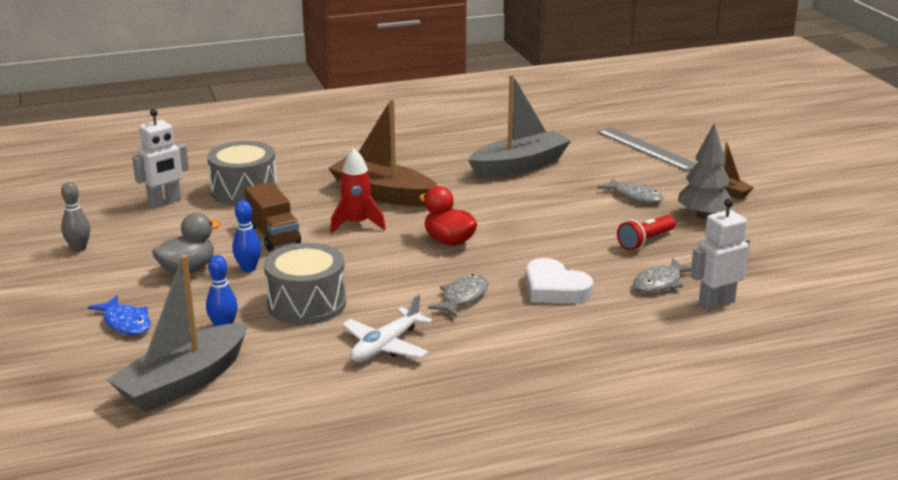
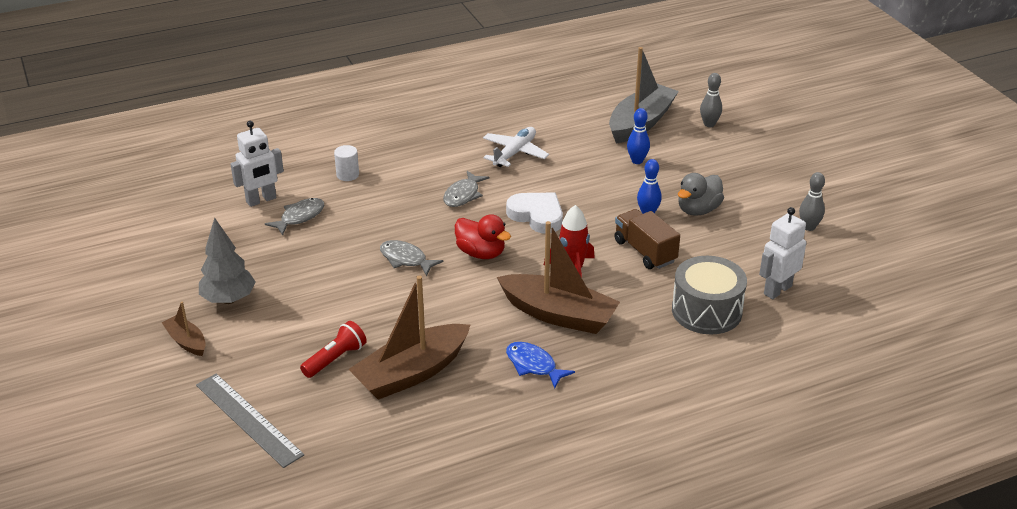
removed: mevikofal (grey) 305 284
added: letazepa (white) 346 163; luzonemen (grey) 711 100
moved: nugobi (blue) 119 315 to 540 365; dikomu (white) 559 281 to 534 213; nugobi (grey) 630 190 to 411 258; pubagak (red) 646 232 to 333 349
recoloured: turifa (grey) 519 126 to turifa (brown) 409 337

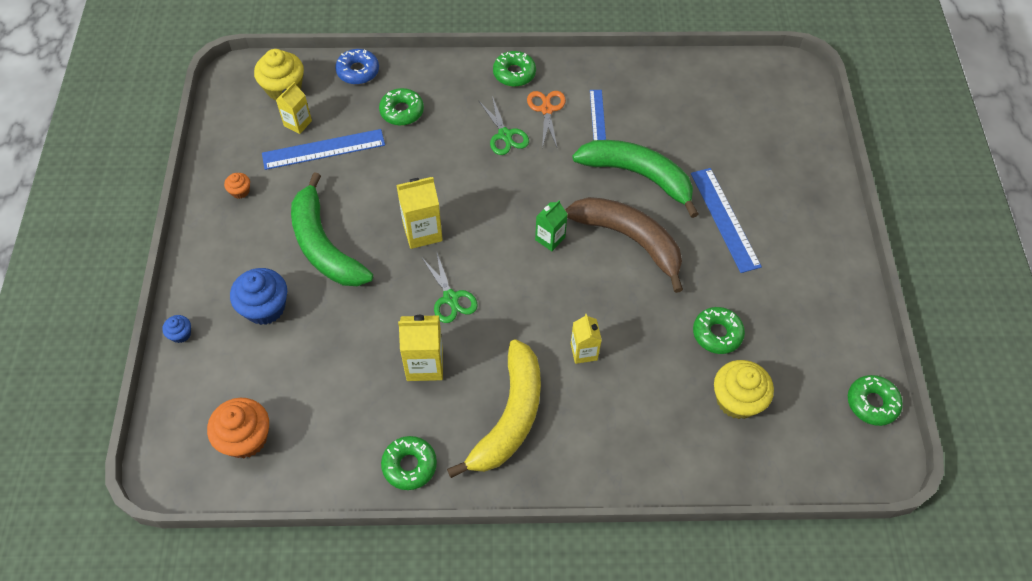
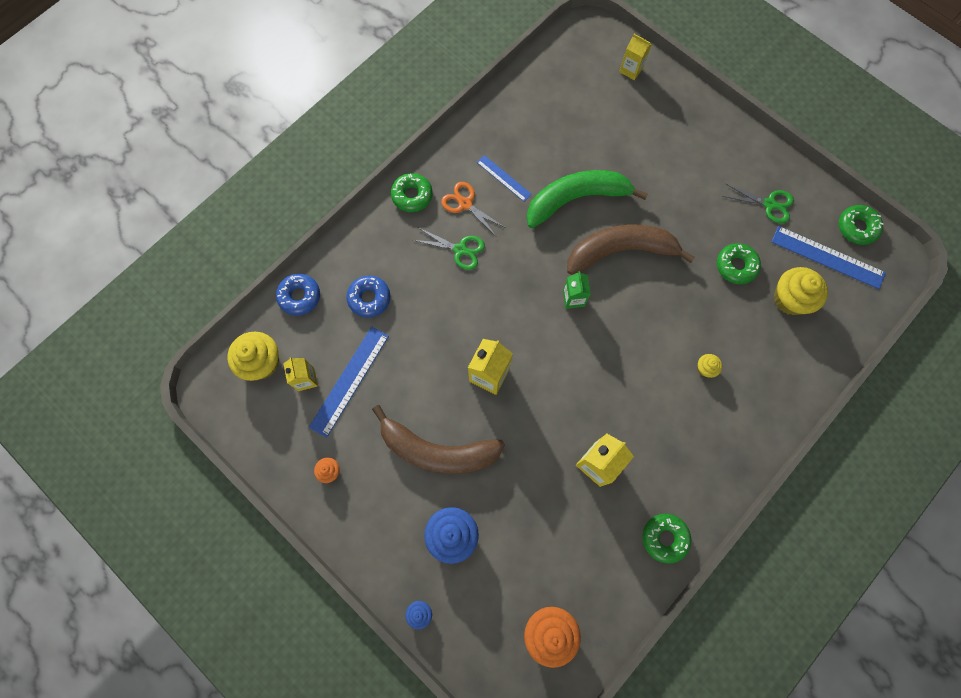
removed: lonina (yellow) 494 408
added: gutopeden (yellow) 709 366
moved: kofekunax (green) 450 287 to 758 203; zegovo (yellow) 586 339 to 636 57; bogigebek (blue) 726 220 to 829 257
recoloured: lonina (green) 332 229 to lonina (brown) 438 439; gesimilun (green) 401 107 to gesimilun (blue) 368 297

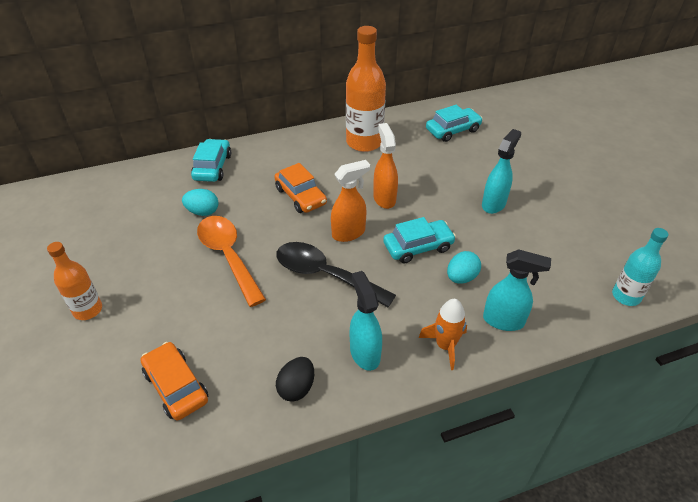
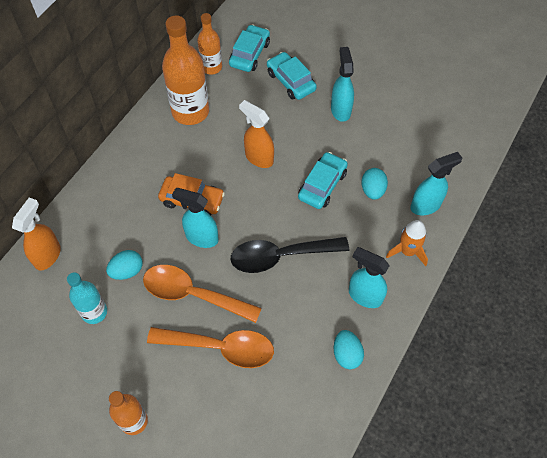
removed: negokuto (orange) 174 381
added: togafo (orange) 210 347; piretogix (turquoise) 195 218; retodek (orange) 209 44
moved: negokuto (turquoise) 211 160 to 292 76; piretogix (orange) 350 201 to 36 234; retodek (turquoise) 640 267 to 87 298
recoloured: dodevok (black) 295 379 to dodevok (turquoise) 349 349

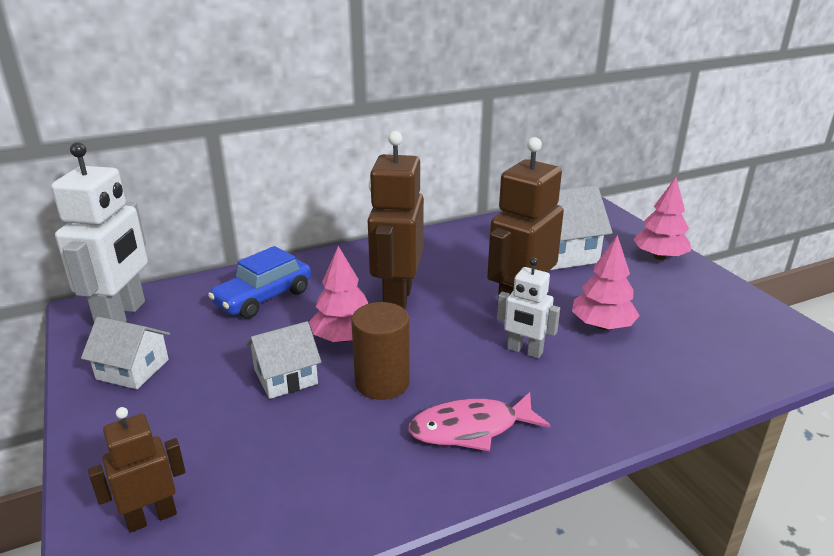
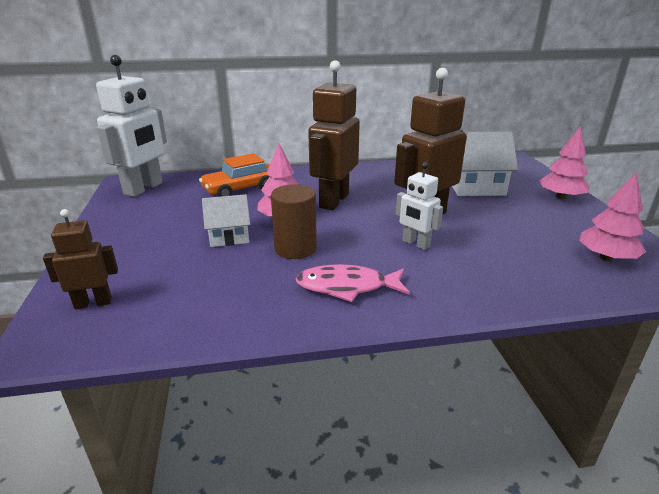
removed: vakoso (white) 125 353
moved: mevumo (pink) 606 282 to 612 216
recoloured: negokuto (blue) 259 282 to negokuto (orange) 234 175

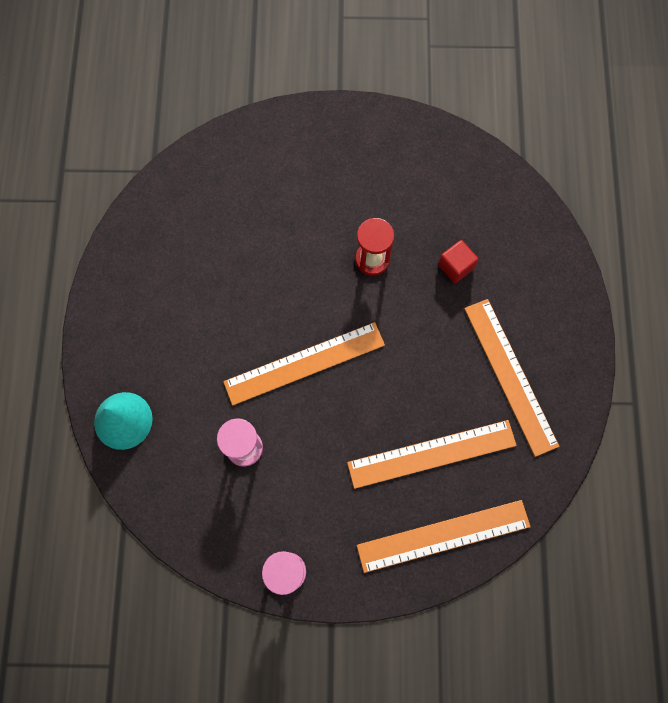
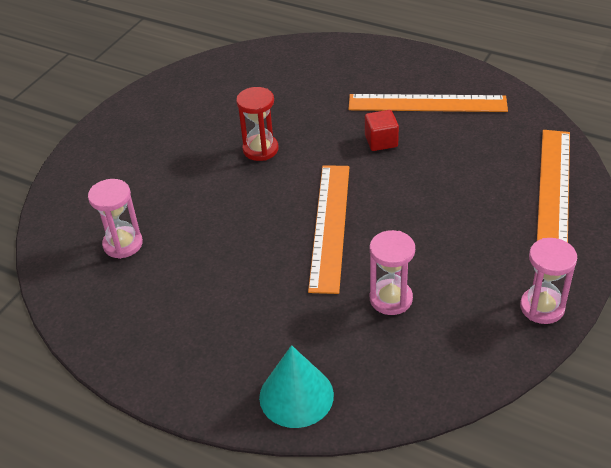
removed: bogigebek (orange) 432 454
added: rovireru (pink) 115 219
moved: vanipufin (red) 458 261 to 382 130

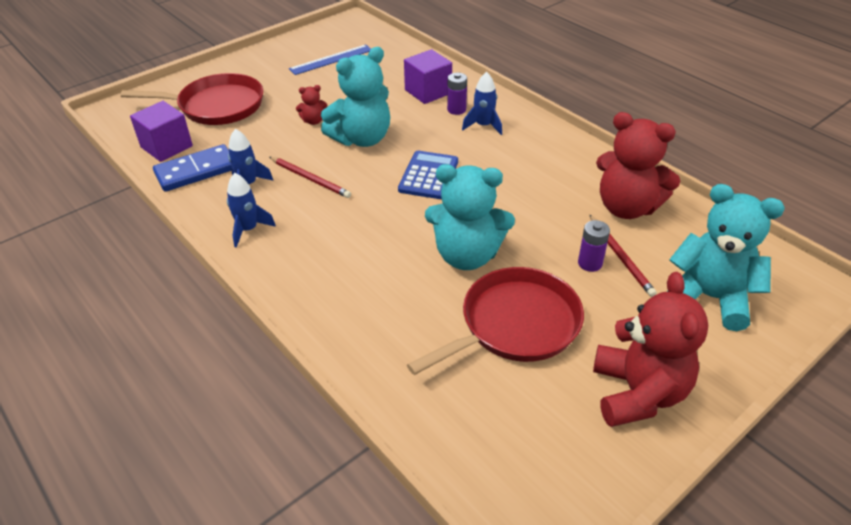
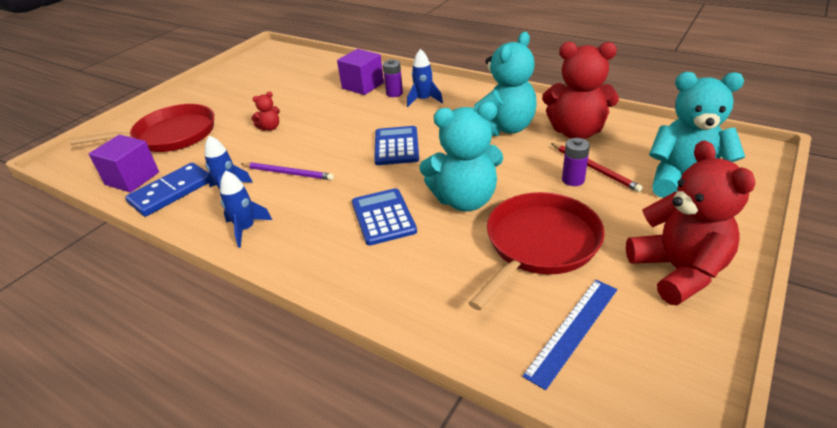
added: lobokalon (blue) 384 217
moved: bogigebek (blue) 330 60 to 569 335; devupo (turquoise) 355 97 to 505 84
recoloured: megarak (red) 310 177 to megarak (purple) 287 171

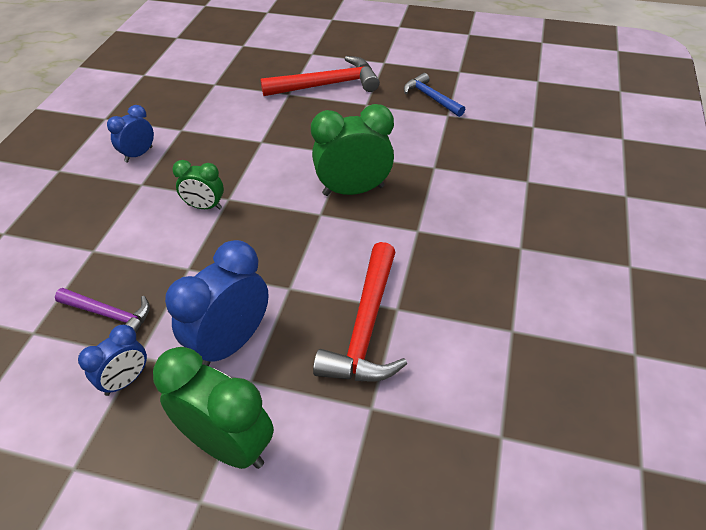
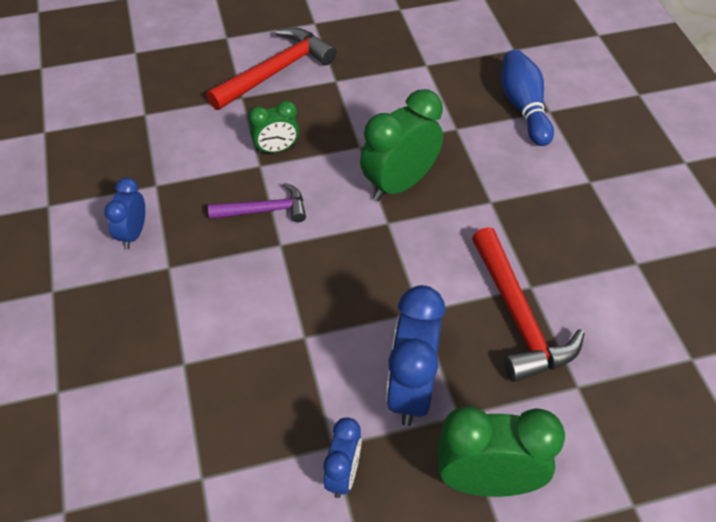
removed: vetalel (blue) 434 95
added: luzonemen (blue) 527 97
moved: vetalel (purple) 102 310 to 257 202; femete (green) 198 185 to 274 127

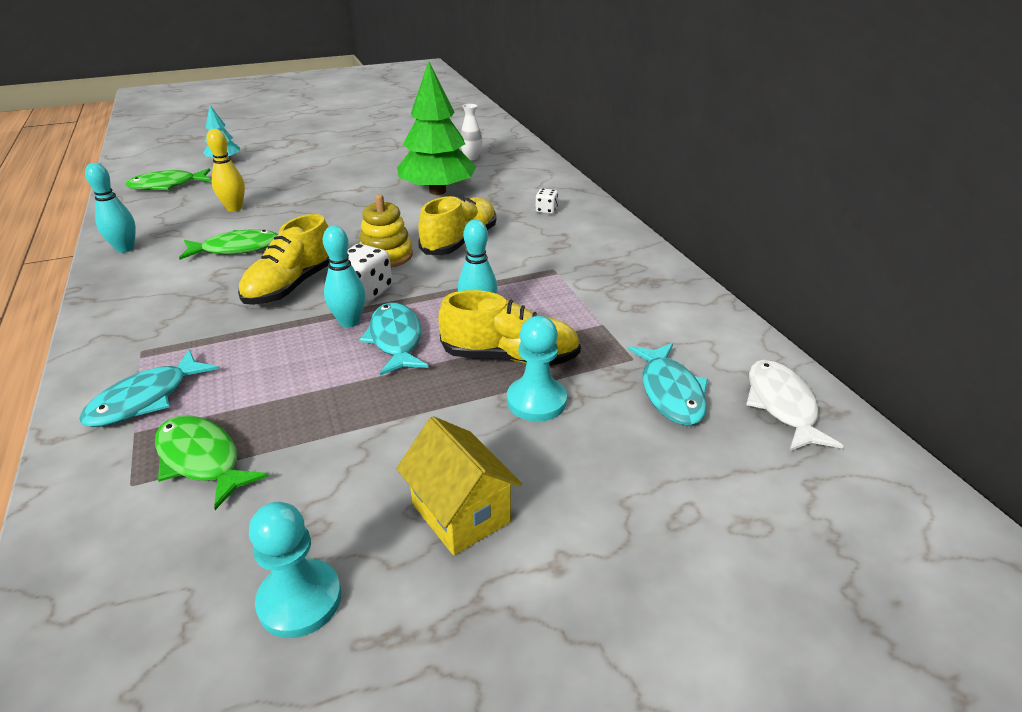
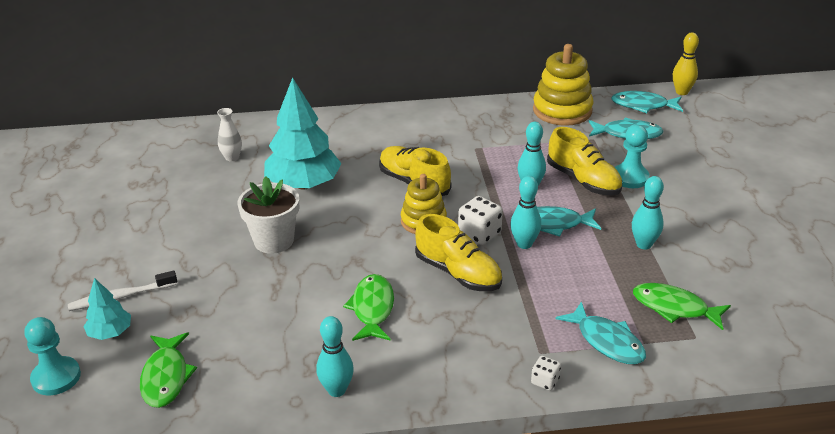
removed: vakoso (yellow) 459 485
added: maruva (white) 122 291; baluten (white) 268 215; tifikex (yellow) 563 85; luzonemen (turquoise) 648 212
moved: luzonemen (yellow) 225 170 to 686 64; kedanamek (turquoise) 295 570 to 52 356; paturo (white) 546 201 to 546 373
recoloured: mevumo (green) 436 128 to mevumo (turquoise) 303 133; nugobi (white) 794 405 to nugobi (turquoise) 647 102
turned: nugobi (green) 212 462 = 682 306 60 degrees clockwise; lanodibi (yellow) 509 328 = 584 161 120 degrees clockwise

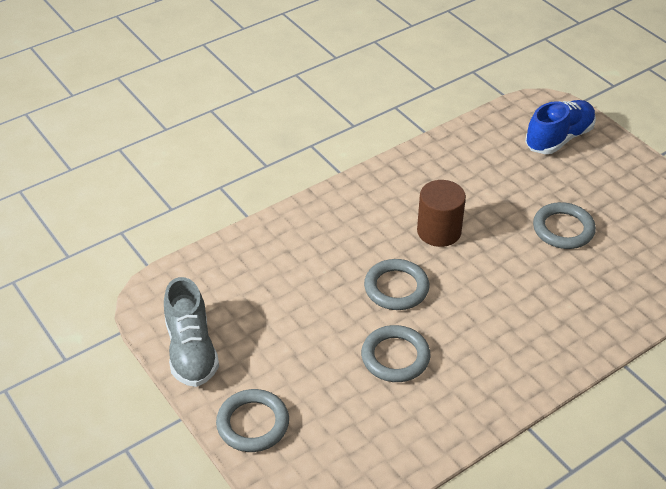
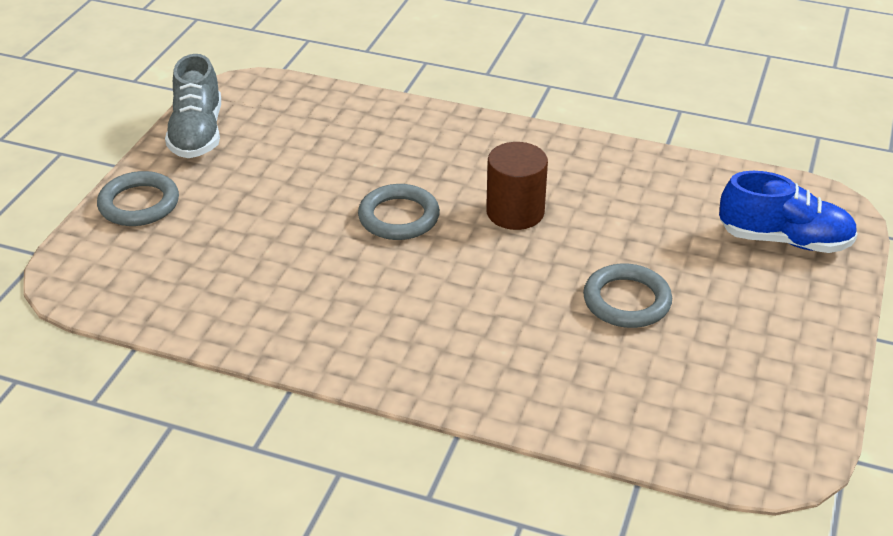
removed: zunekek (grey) 396 353
turned: lanodibi (grey) 191 332 = 193 106 45 degrees counterclockwise

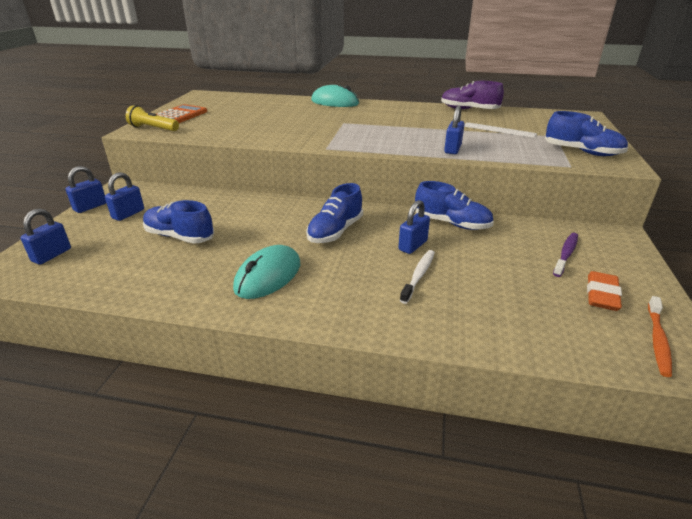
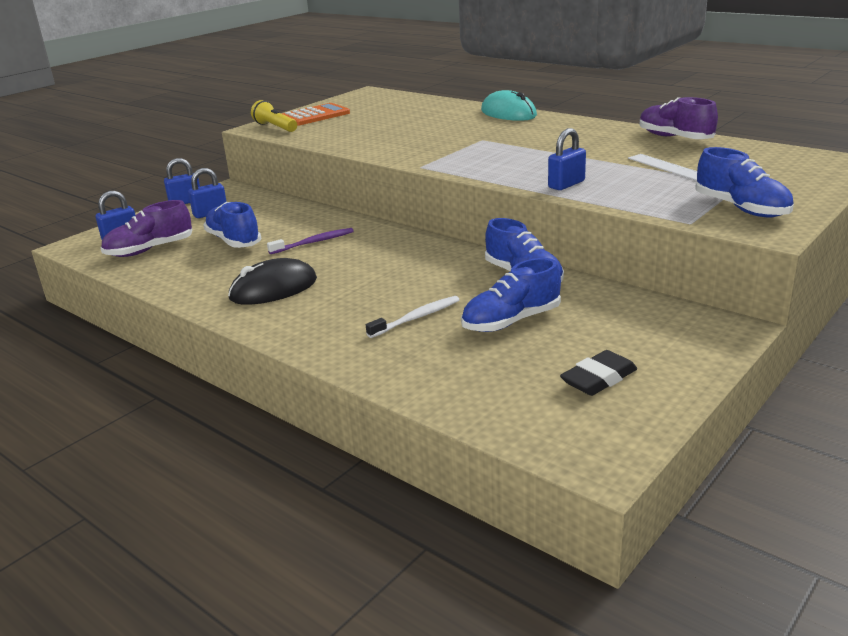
removed: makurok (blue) 414 227; maruva (orange) 660 336
added: lanodibi (purple) 146 228
moved: lanodibi (blue) 334 213 to 511 295; maruva (purple) 565 255 to 310 241
recoloured: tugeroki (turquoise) 266 272 to tugeroki (black) 272 281; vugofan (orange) 604 291 to vugofan (black) 598 373

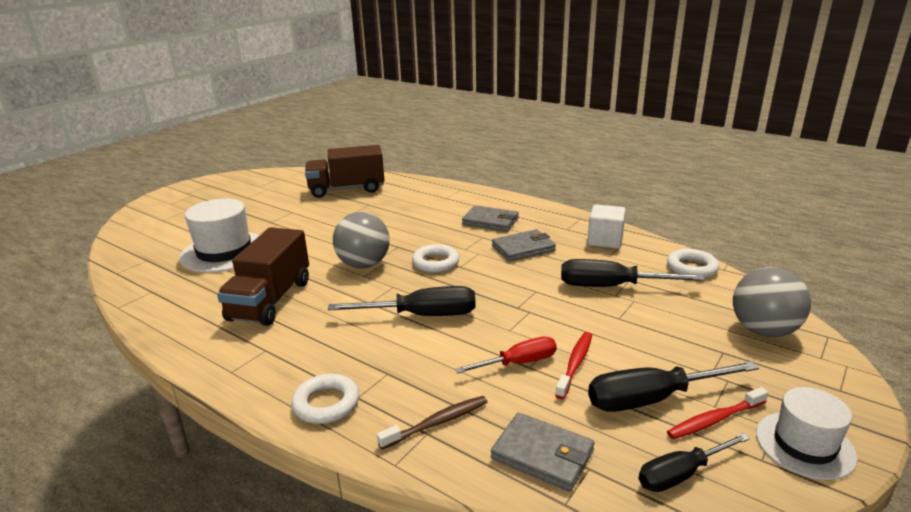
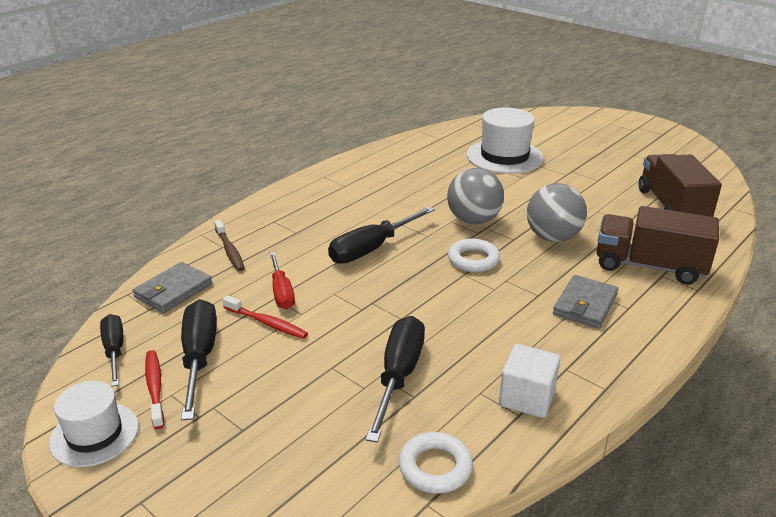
removed: zunekek (white) 325 399; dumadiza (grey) 524 245
moved: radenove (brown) 263 276 to 657 245; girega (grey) 772 302 to 557 212
turned: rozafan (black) 402 301 = 381 235 45 degrees clockwise

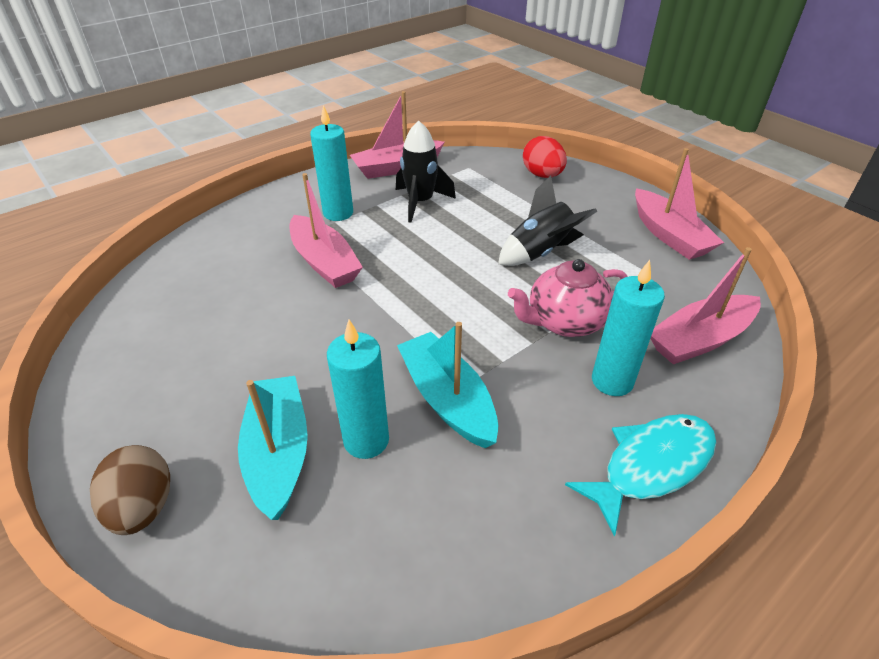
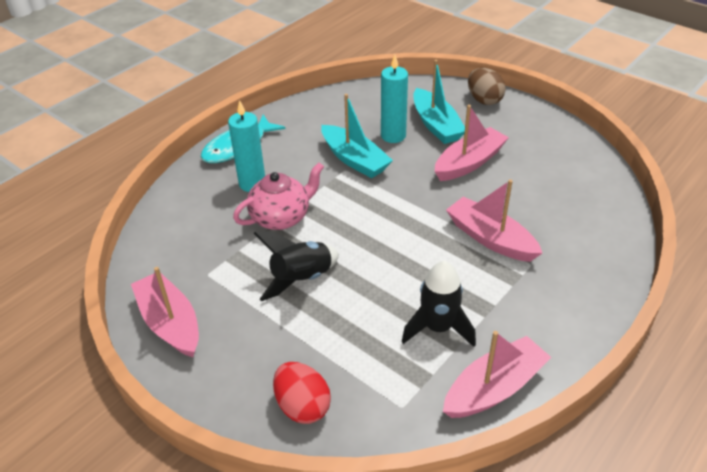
removed: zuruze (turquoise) 331 163
moved: turifa (pink) 705 305 to 472 143

